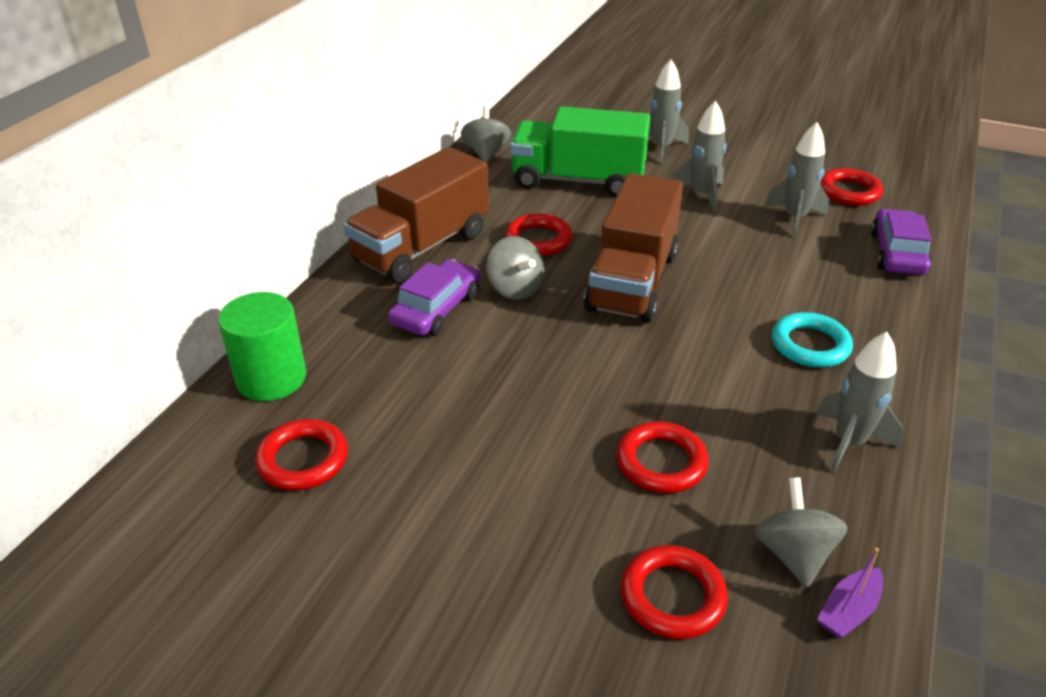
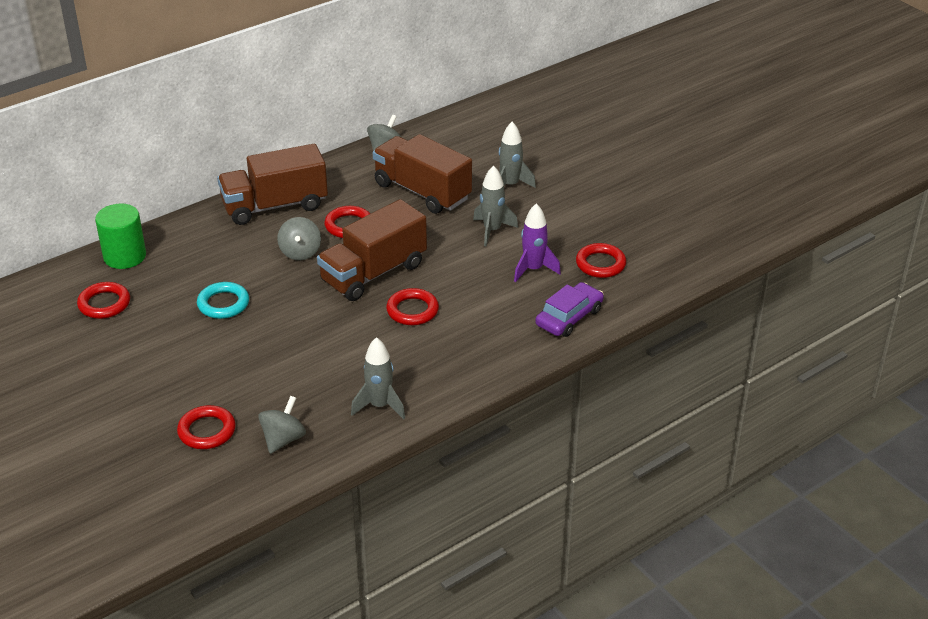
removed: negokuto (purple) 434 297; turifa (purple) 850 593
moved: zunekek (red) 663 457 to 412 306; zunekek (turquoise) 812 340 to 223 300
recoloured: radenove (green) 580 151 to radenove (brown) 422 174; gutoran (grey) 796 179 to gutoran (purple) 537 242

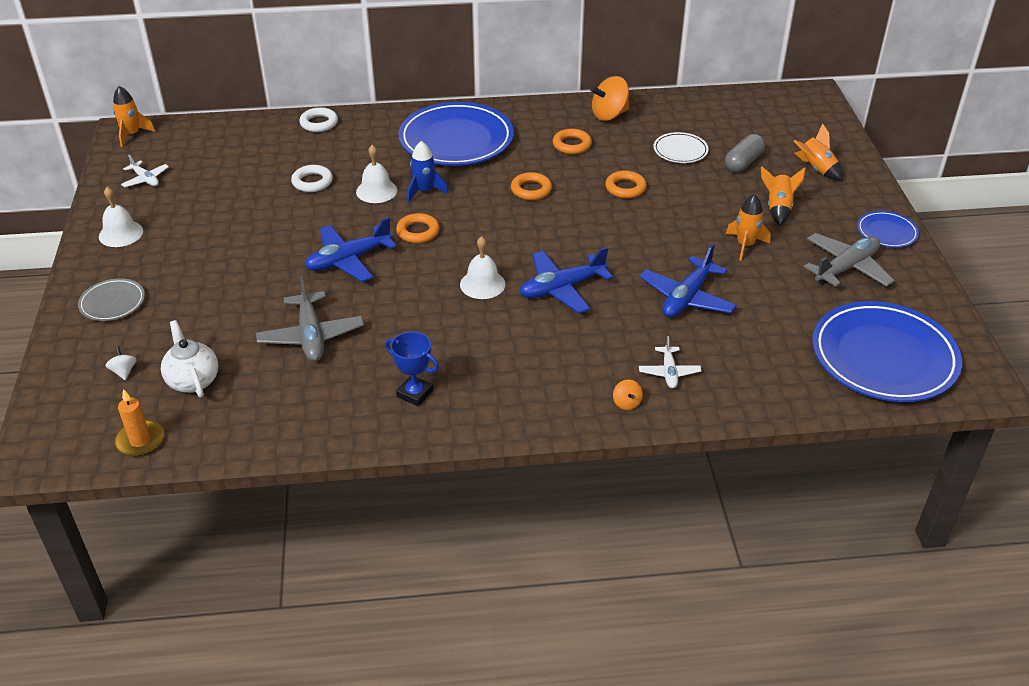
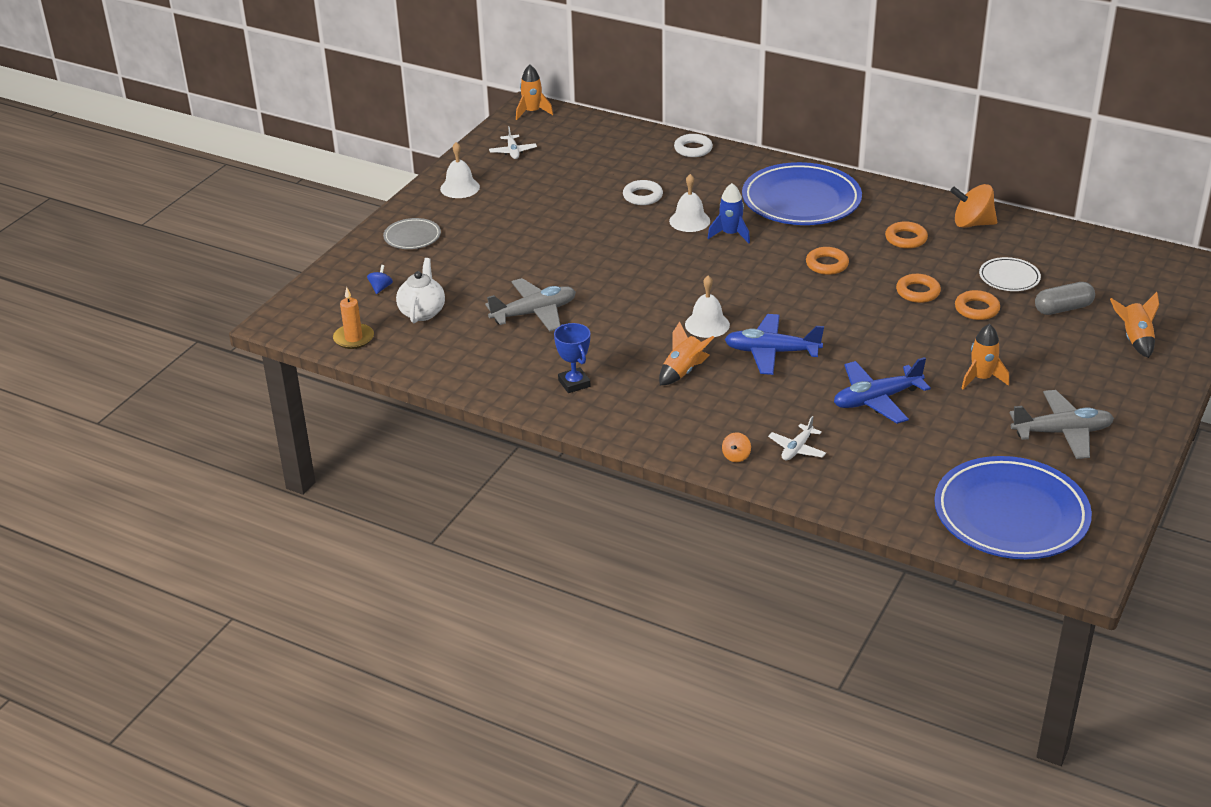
removed: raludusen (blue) 351 249; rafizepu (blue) 888 229
moved: zunekek (orange) 418 228 to 977 305; gutoran (orange) 783 196 to 686 353
recoloured: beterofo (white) 121 363 to beterofo (blue) 380 279
turned: raludusen (grey) 310 318 = 530 304 135 degrees counterclockwise

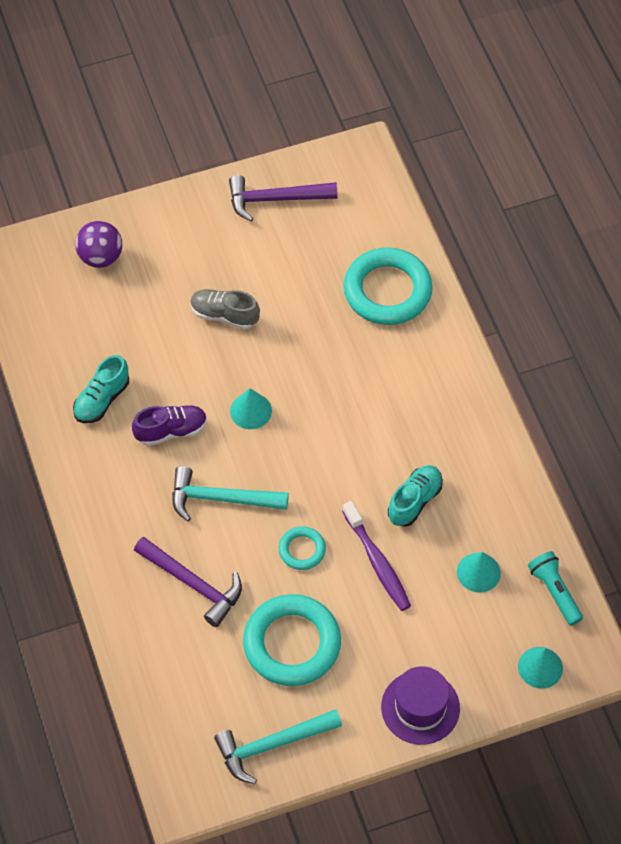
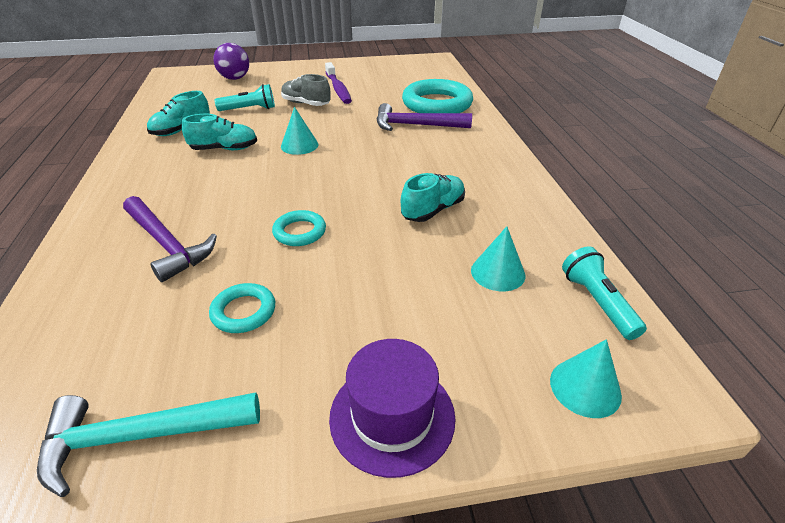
removed: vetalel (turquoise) 230 494
added: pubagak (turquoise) 245 97
moved: vetalel (purple) 283 198 to 424 117; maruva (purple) 376 556 to 338 83
recoloured: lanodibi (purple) 169 425 to lanodibi (turquoise) 219 132
resized: zunekek (turquoise) 292 640 = 242 308 x0.50

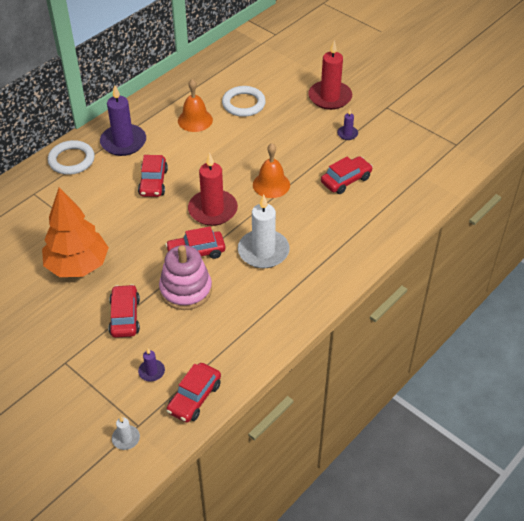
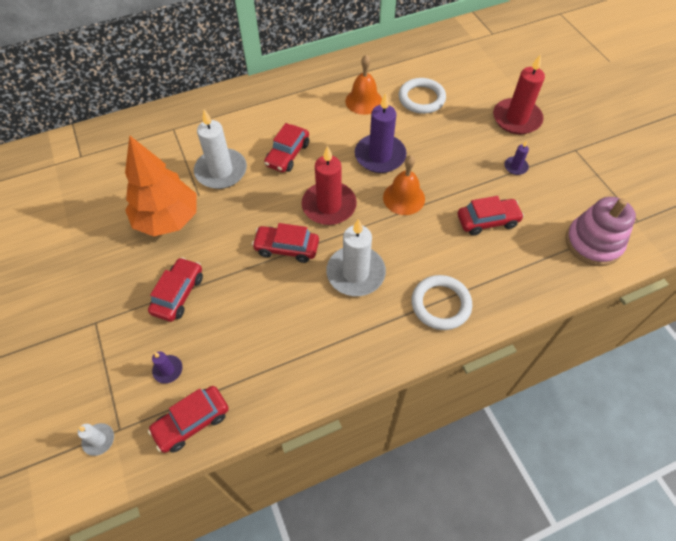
added: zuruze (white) 220 149
moved: zunekek (white) 71 157 to 442 302; zuruze (purple) 123 120 to 381 133; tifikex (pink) 185 277 to 600 231

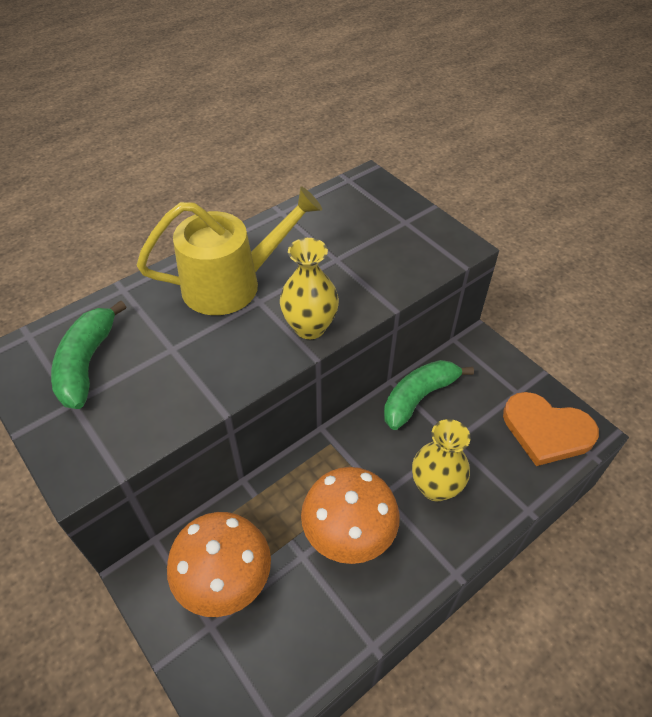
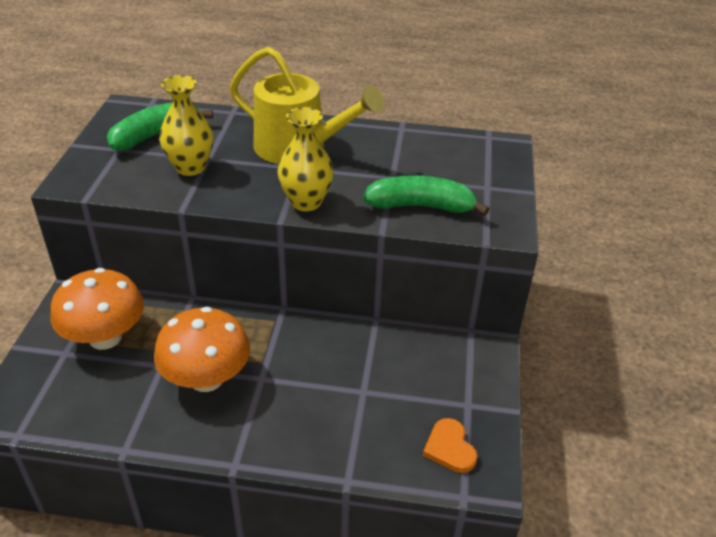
moved: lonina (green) 429 395 to 426 195; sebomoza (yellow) 441 460 to 186 125
resized: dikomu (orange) 551 429 = 450 445 x0.57

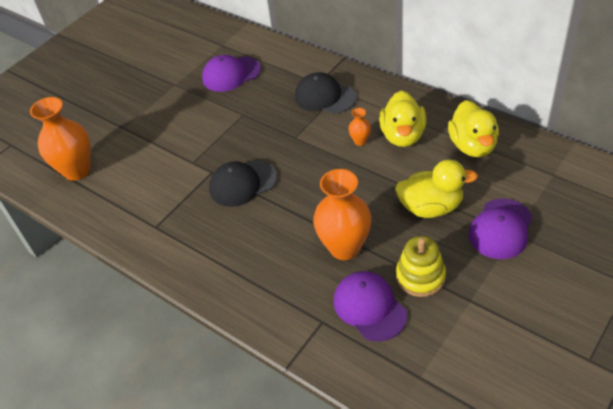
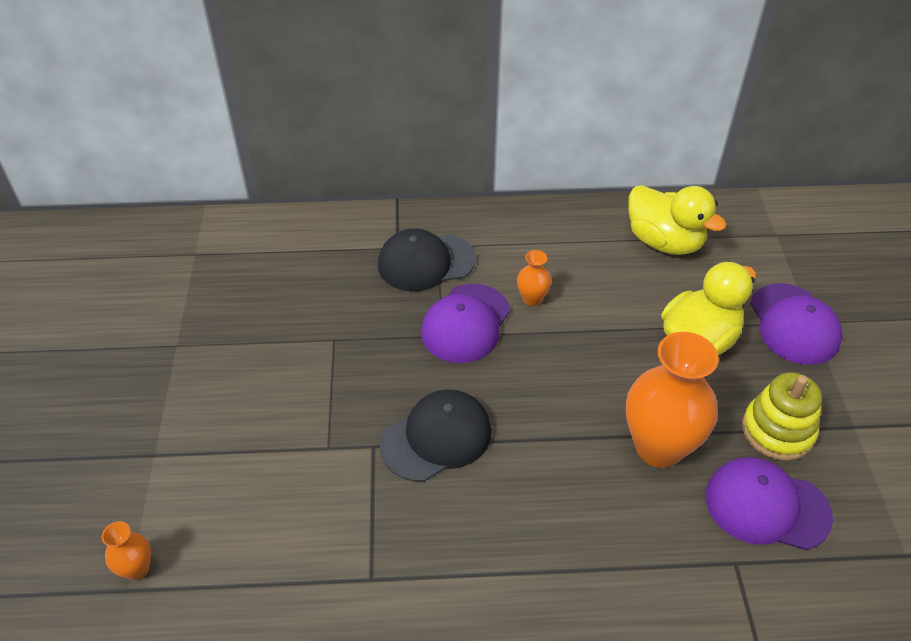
removed: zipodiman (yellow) 402 118
moved: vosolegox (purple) 231 73 to 465 323
turned: vosolegox (black) 243 183 = 435 435 150 degrees counterclockwise
resized: sebomoza (orange) 60 139 = 126 550 x0.45

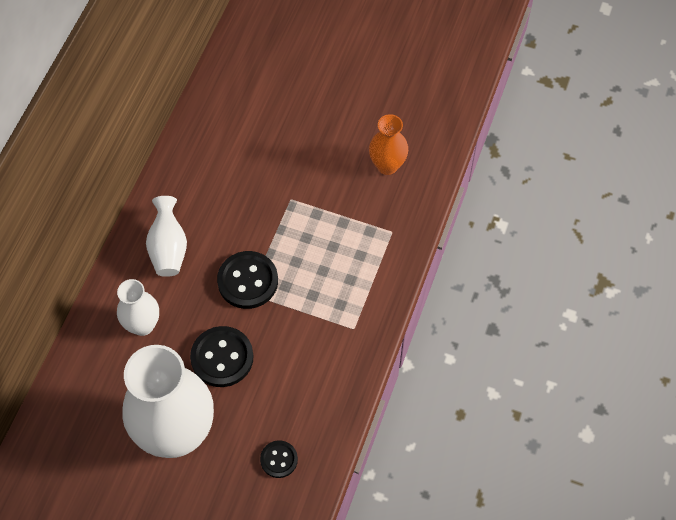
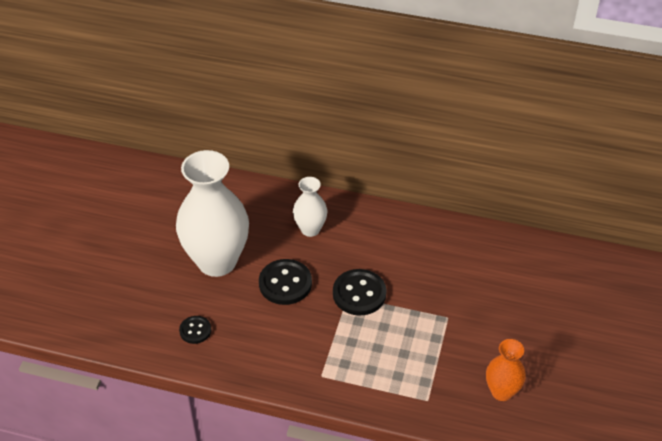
removed: sebomoza (white) 166 236

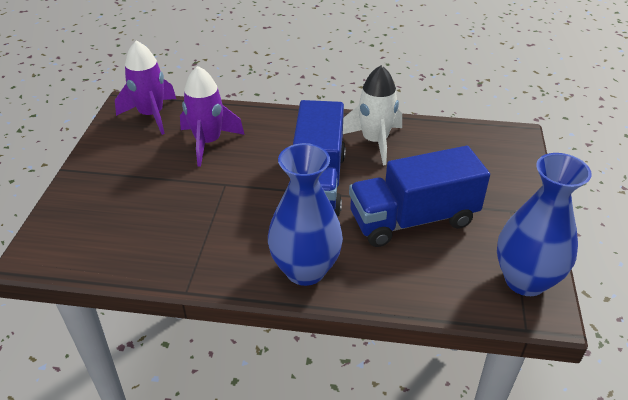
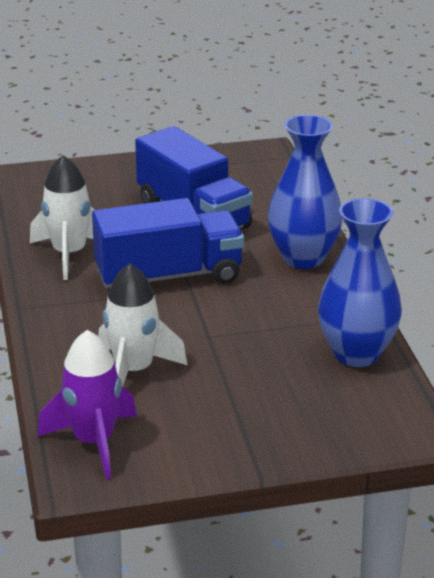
moved: sebomoza (blue) 544 224 to 360 282
recoloured: gutoran (purple) 212 116 to gutoran (white) 142 325

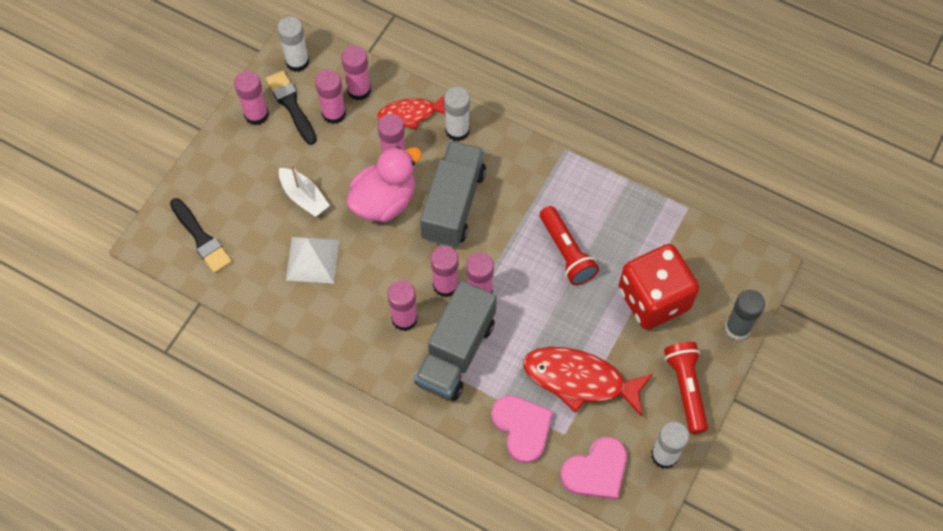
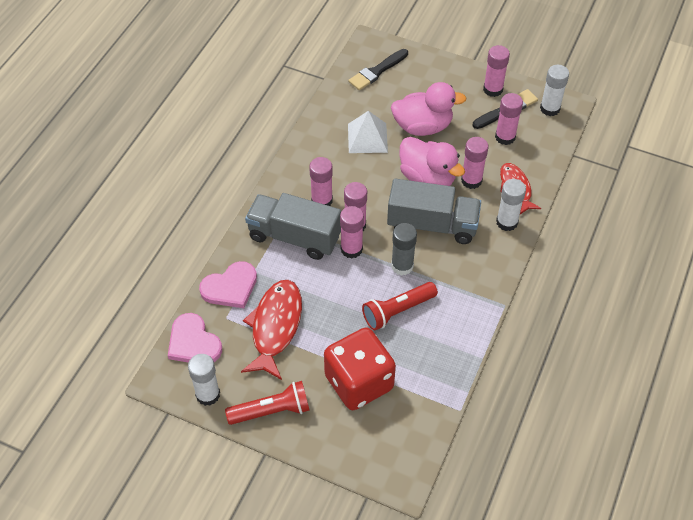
removed: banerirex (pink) 356 73
moved: banerirex (grey) 745 315 to 404 249
replaced: turifa (white) 304 190 to zipodiman (pink) 429 109

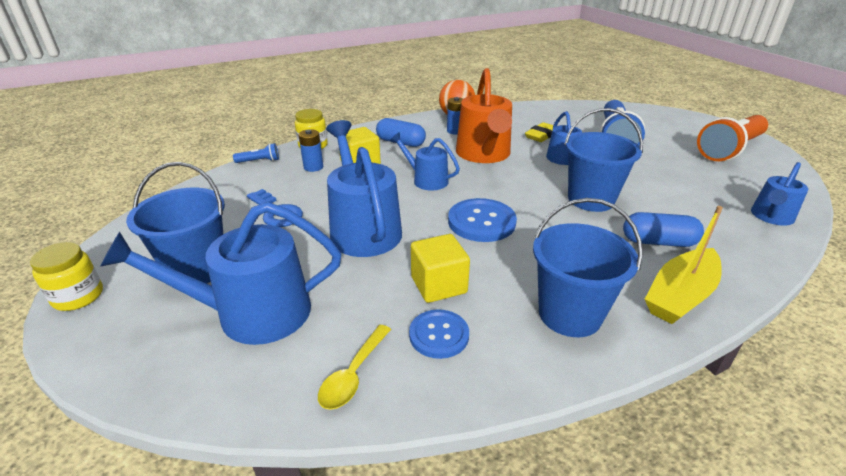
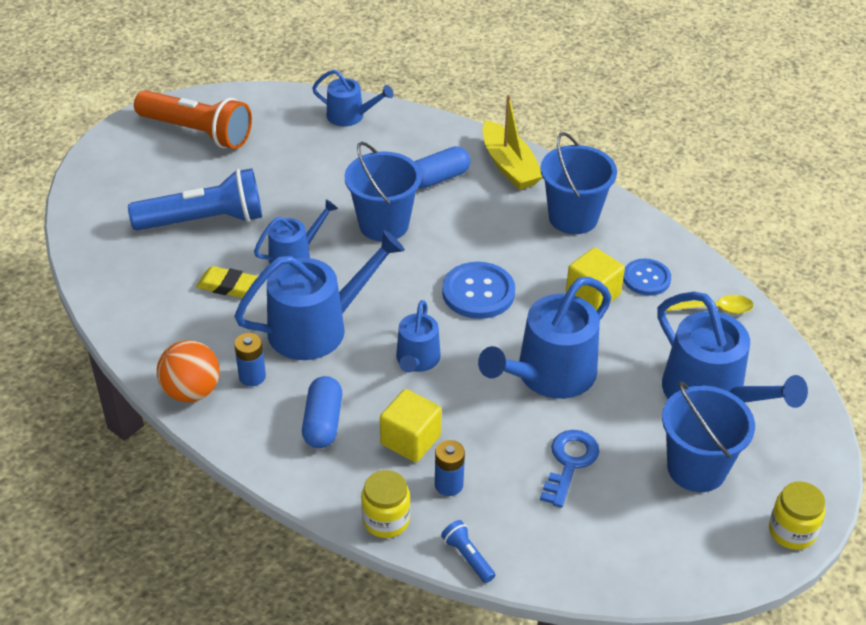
recoloured: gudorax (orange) 484 115 to gudorax (blue) 319 295
turned: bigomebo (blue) 663 229 = 442 167 75 degrees clockwise; turifa (yellow) 684 265 = 513 142 45 degrees clockwise

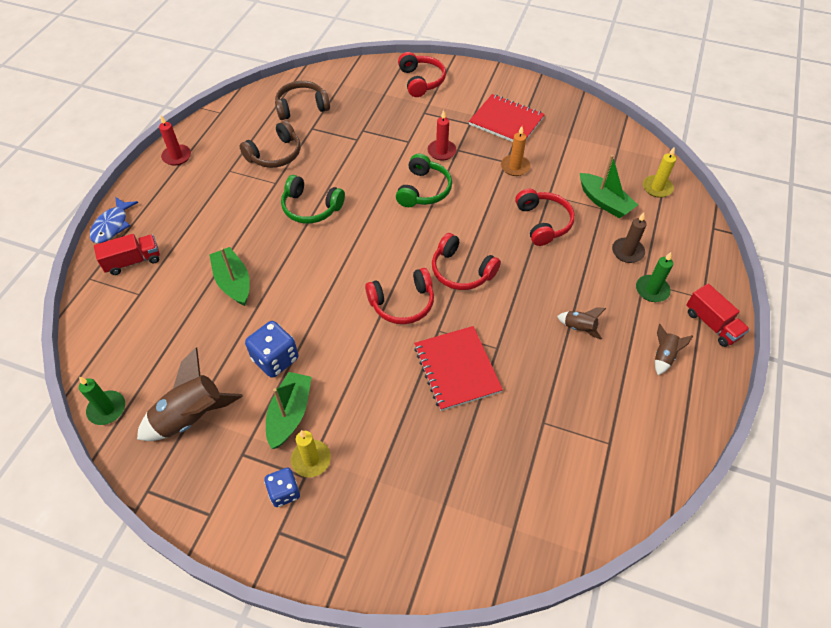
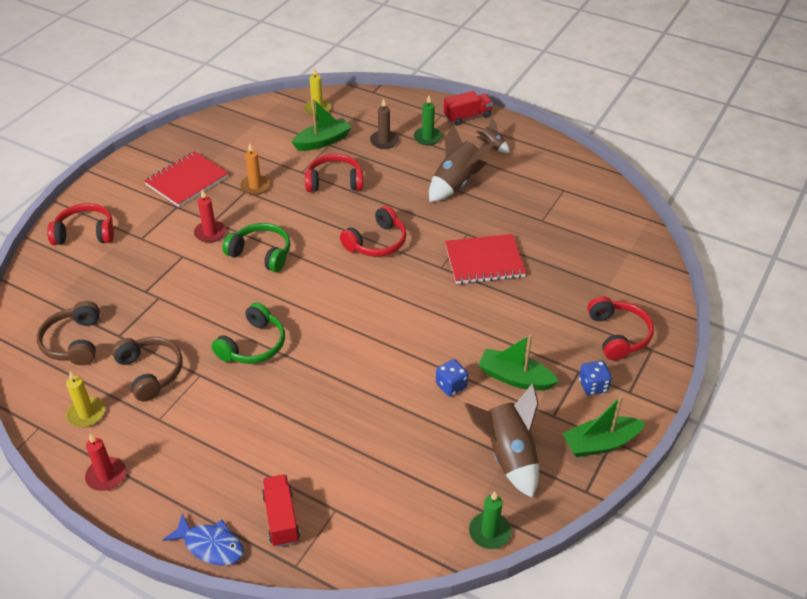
moved: turifa (green) 230 276 to 603 426; zuruze (yellow) 311 454 to 85 399; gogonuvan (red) 399 296 to 620 328
resized: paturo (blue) 271 349 = 452 377 x0.65; gutoran (brown) 581 323 = 462 163 x1.99

